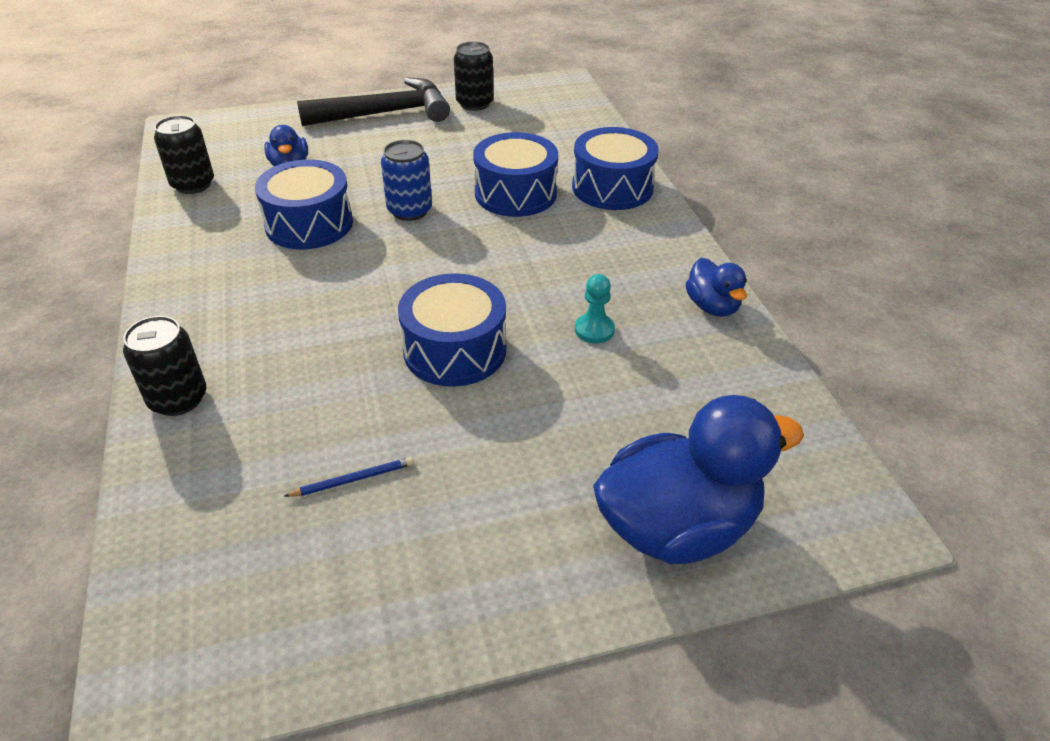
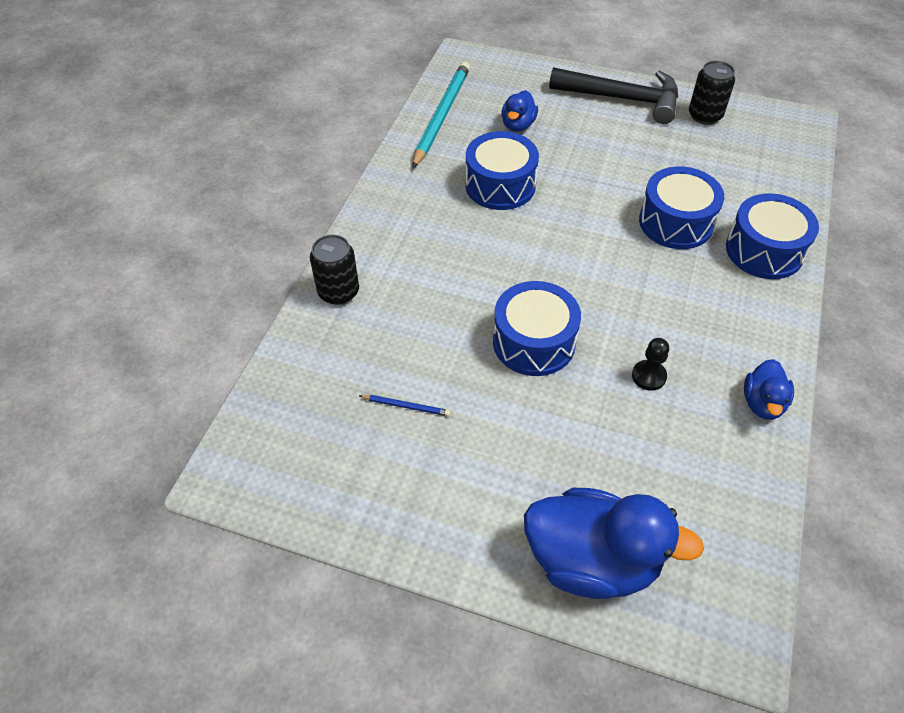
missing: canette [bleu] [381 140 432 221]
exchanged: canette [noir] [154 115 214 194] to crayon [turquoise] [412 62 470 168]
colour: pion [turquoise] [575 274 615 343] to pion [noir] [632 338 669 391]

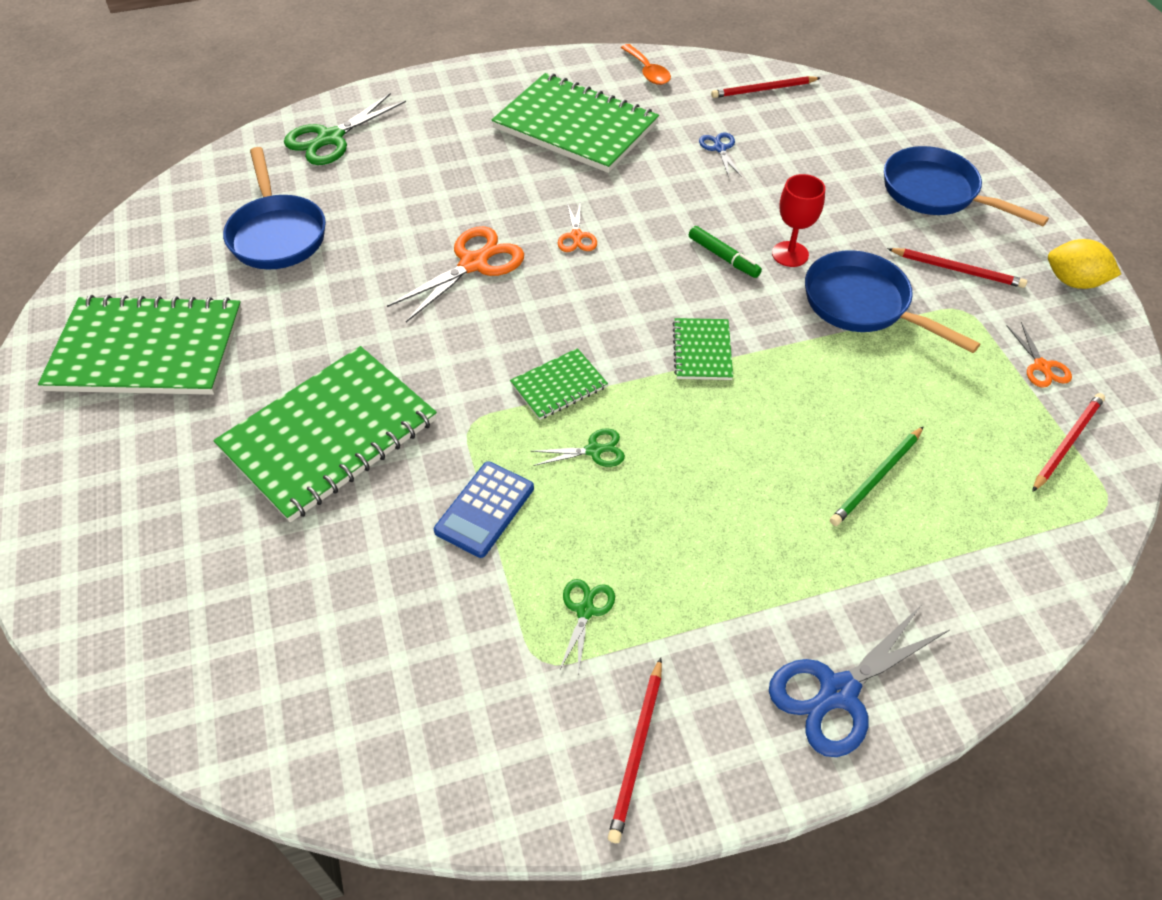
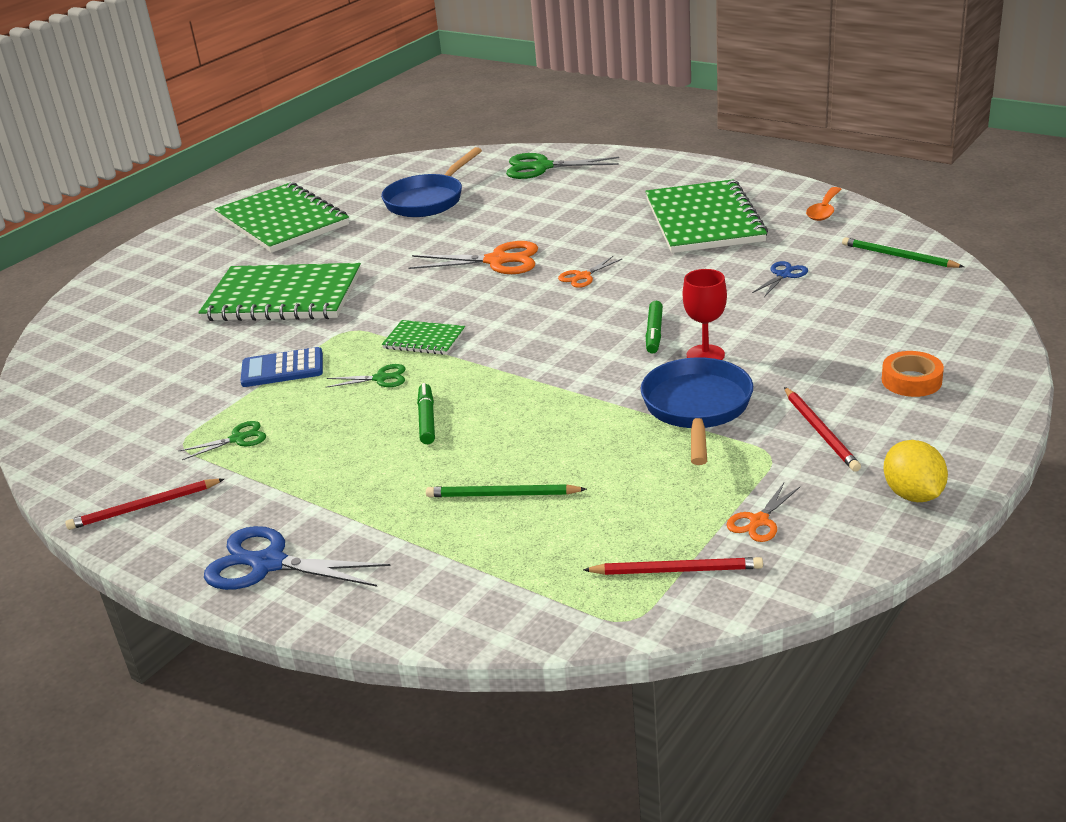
missing: carnet [vert] [673 318 733 380]
appeared: feutre [vert] [417 383 435 444]
exchanged: poêle [bleu] [884 146 1049 226] to ruban adhésif [orange] [882 351 944 397]
colour: crayon [rouge] [711 76 820 98] to crayon [vert] [842 237 964 268]
spun: ciseaux [vert] [531 428 625 467] = [326 364 405 388] 45 degrees counterclockwise

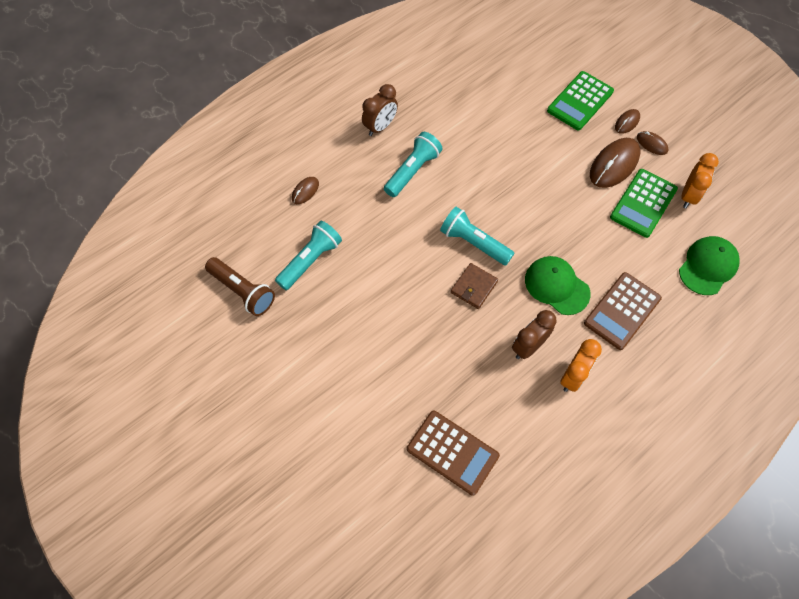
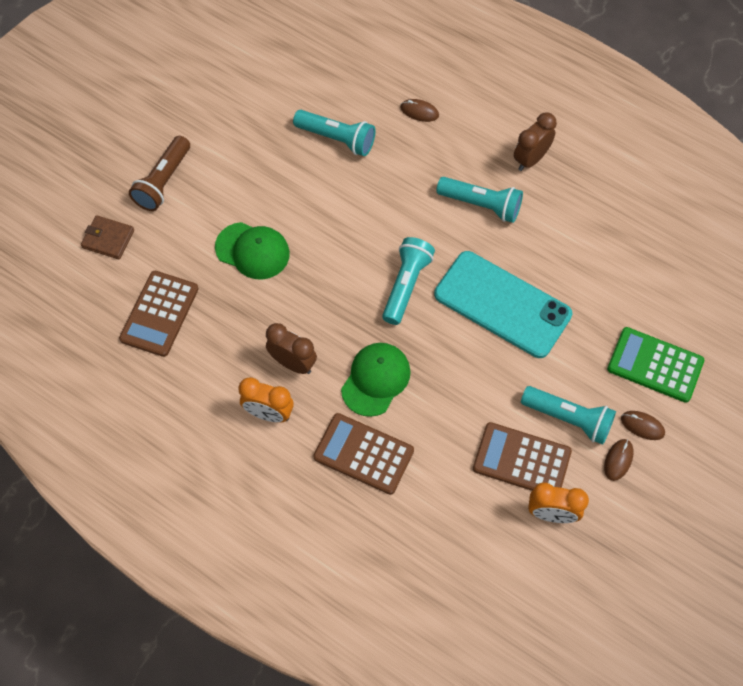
appeared: téléphone [turquoise] [434 251 572 358]
relocated: lampe de poche [marron] [205 257 275 316] to [129 136 190 211]; portefeuille [marron] [451 263 498 309] to [81 215 134 259]; casquette [vert] [679 236 740 295] to [215 222 290 279]
exchanged: souris [marron] [590 138 640 188] to lampe de poche [turquoise] [521 386 616 445]
colour: calculatrice [vert] [610 169 678 238] to calculatrice [marron] [473 422 572 491]
spun: réveil [marron] [362 84 398 136] = [514 112 557 171] 105 degrees clockwise

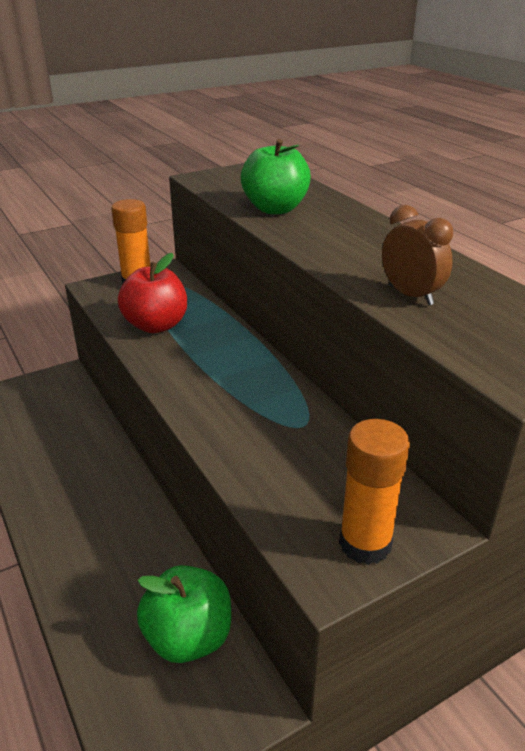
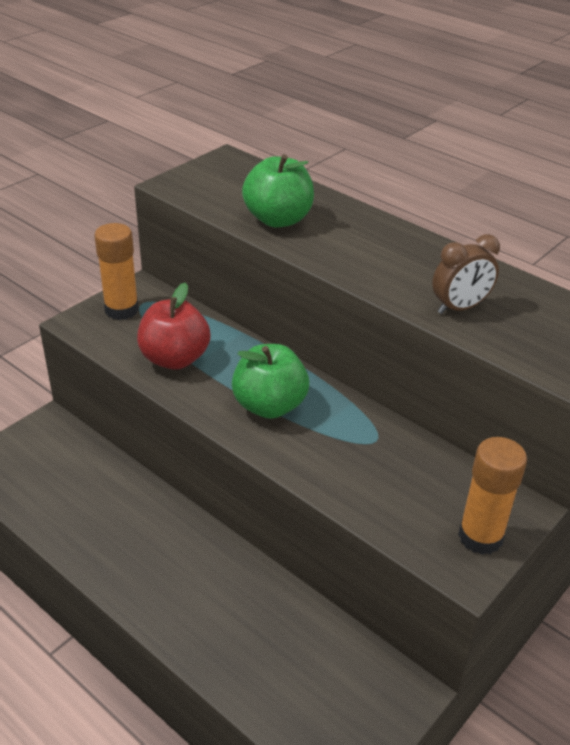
relocated: pomme [vert] [137 565 231 663] to [232 344 309 419]
spun: réveil [marron] [382 205 453 305] = [432 234 500 314] 120 degrees clockwise

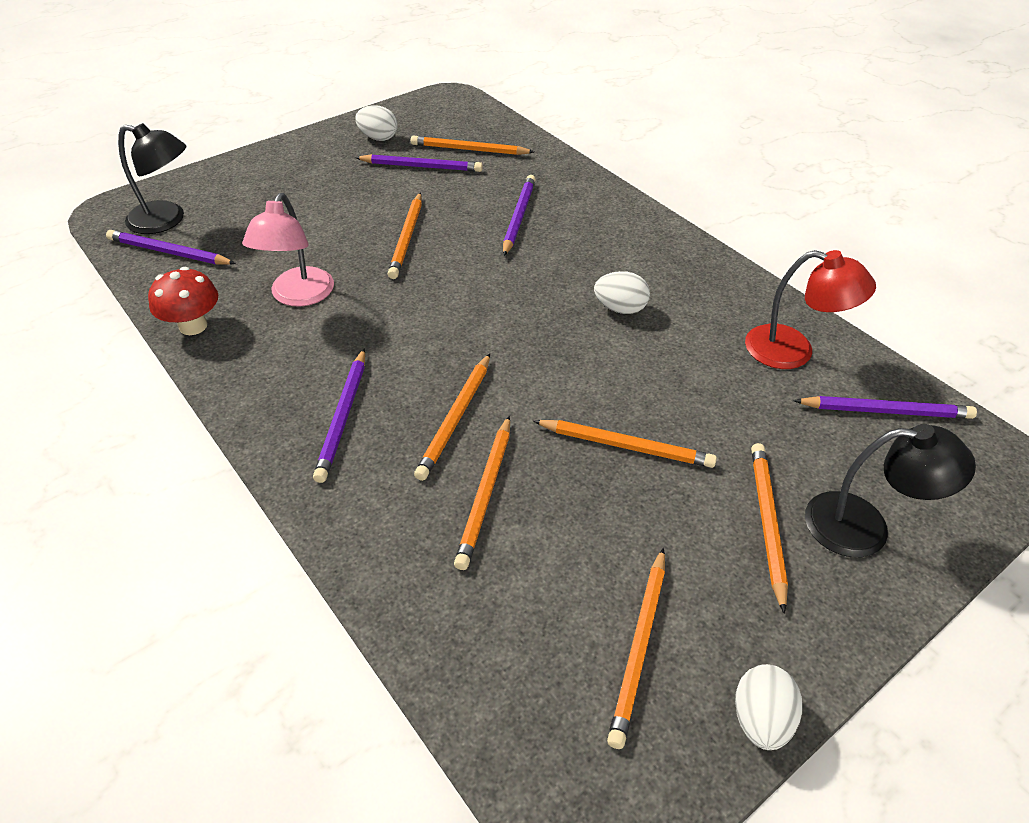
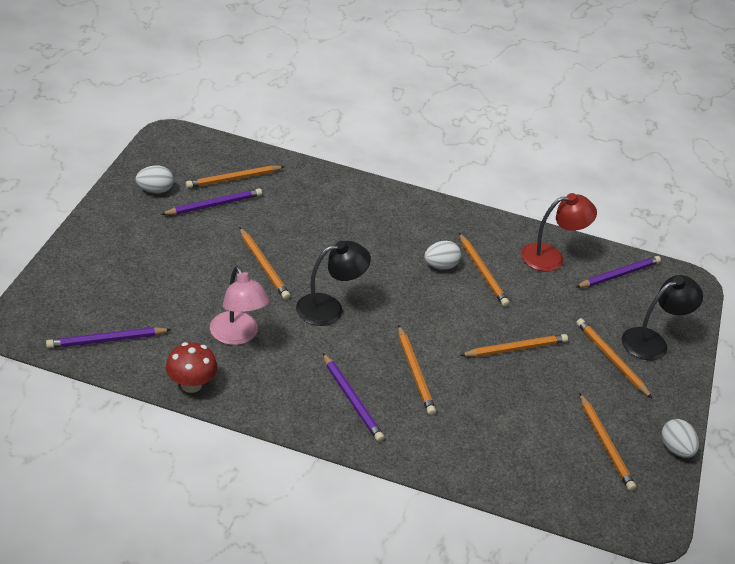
missing: crayon [violet] [503 175 536 256]
relocated: lampe [noir] [118 123 186 234] to [296 241 371 326]; crayon [orange] [454 416 510 570] to [459 233 509 307]

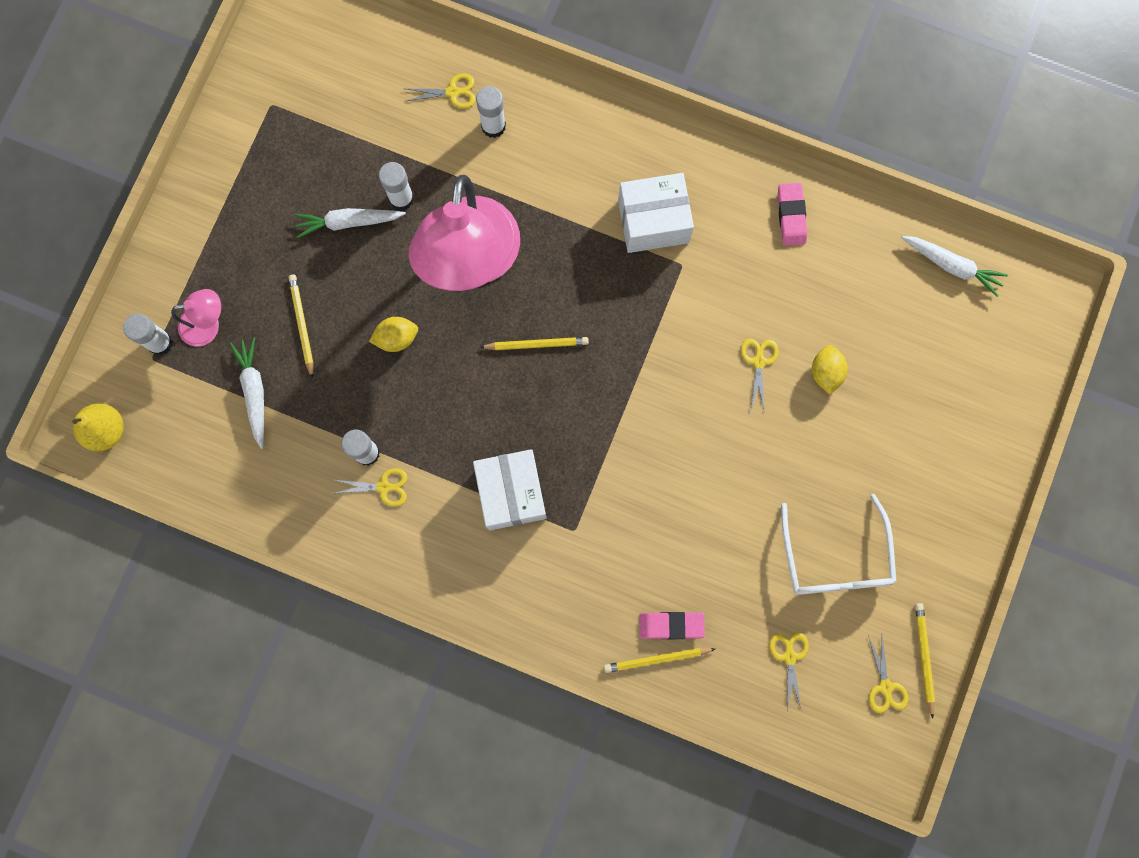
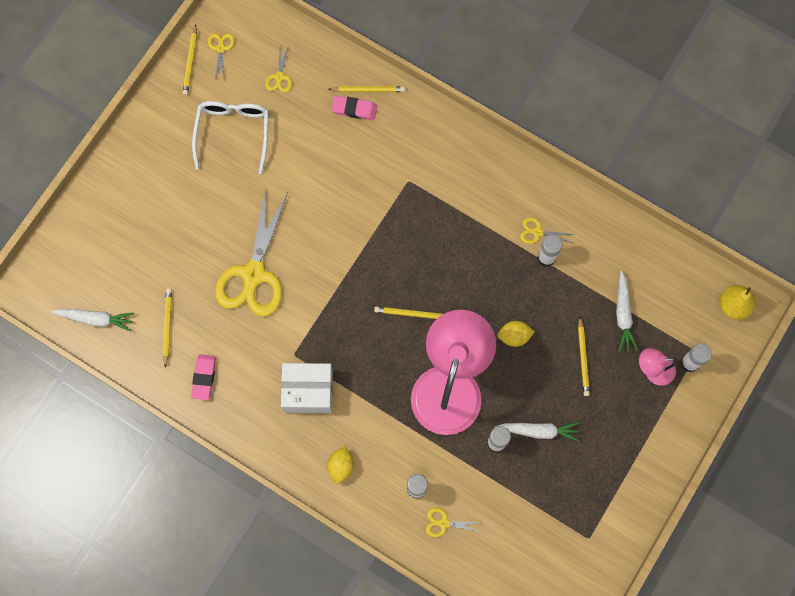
missing: boîte [blanc] [473 449 546 530]
appeared: crayon [jaune] [163 288 172 368]
relocated: citron [jaune] [812 345 848 395] to [327 446 354 484]
spun: carotte [blanc] [901 236 1008 297] = [51 309 134 332] 150 degrees clockwise
size: ciseaux [jaune] [741 338 779 410] = [215 188 288 317] x2.42

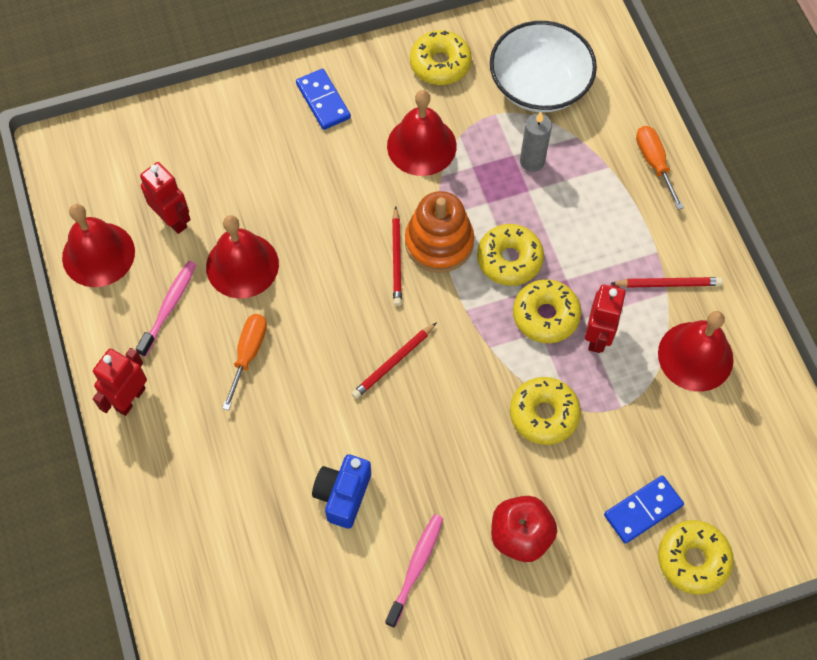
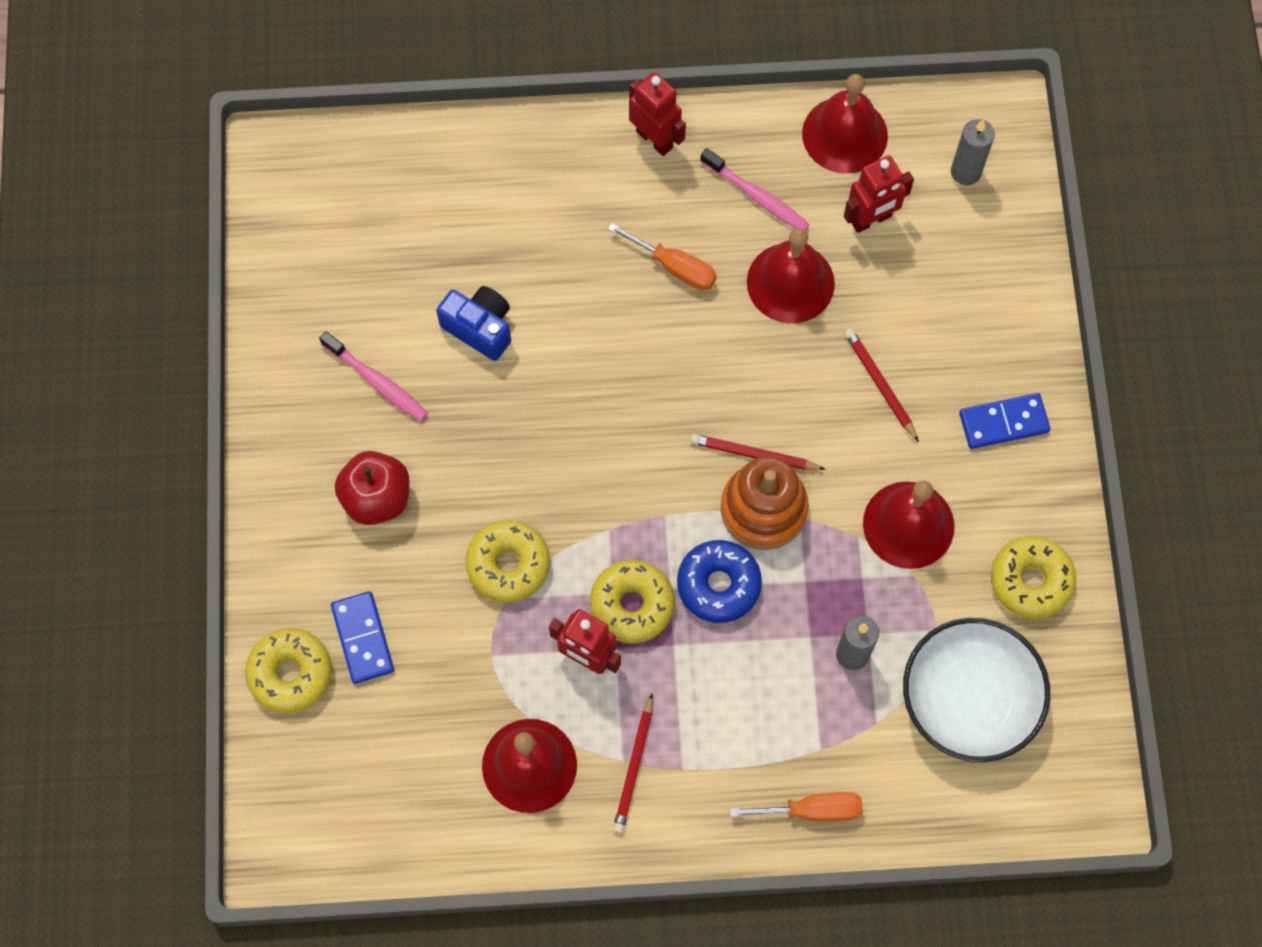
appeared: bougie [gris] [951 119 995 185]
relocated: crayon [rouge] [351 322 437 399] to [844 328 919 442]
colour: beignet [jaune] [477 224 544 286] to beignet [bleu] [677 540 762 623]

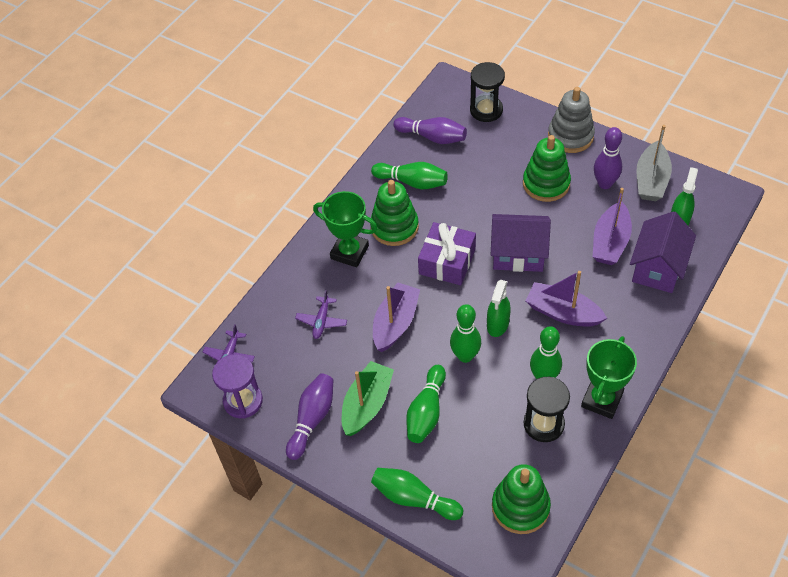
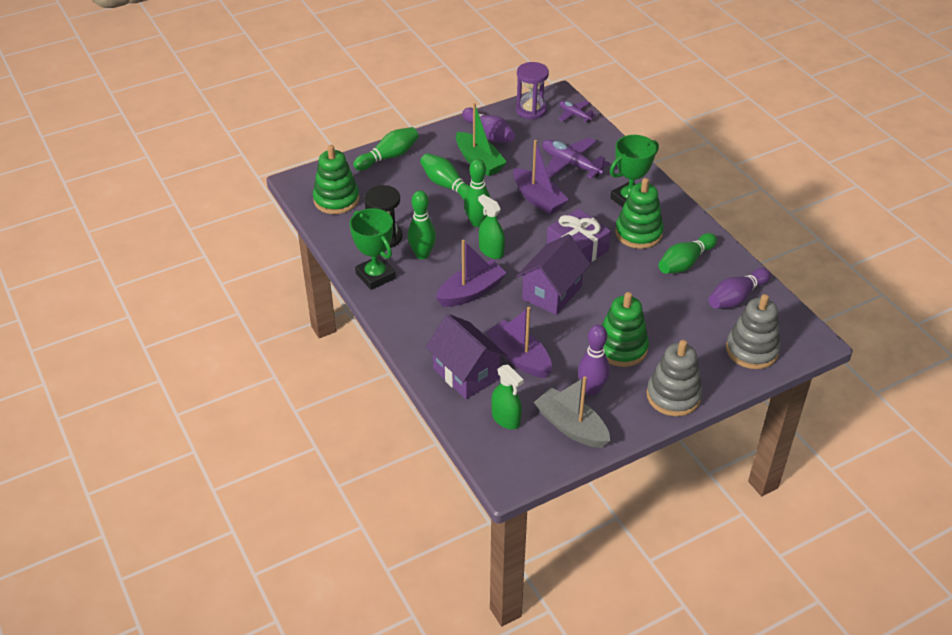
exchanged: sablier [noir] [470 62 505 122] to jouet à empiler [gris] [726 294 781 369]
size: avion [violet] [295 290 347 339] = [542 137 610 179] x1.70

